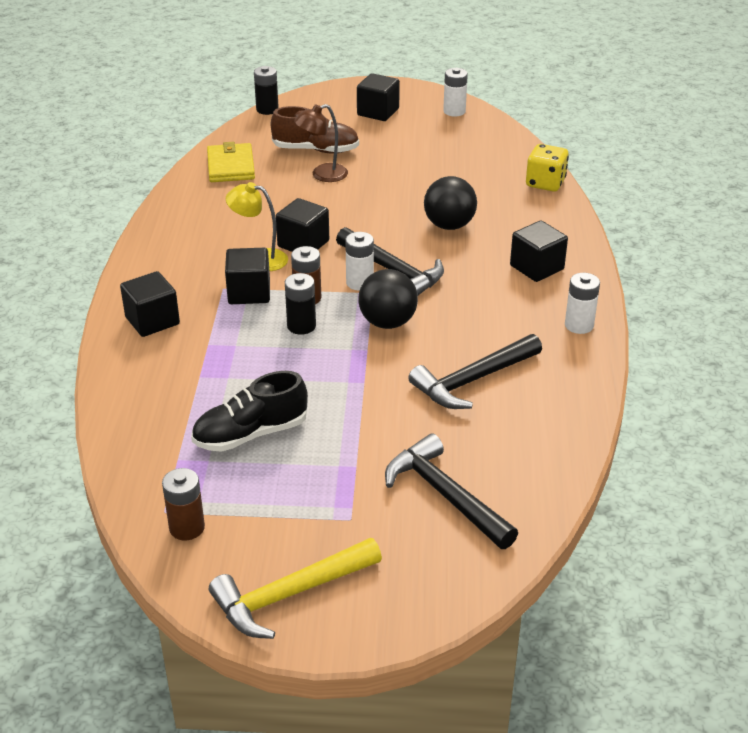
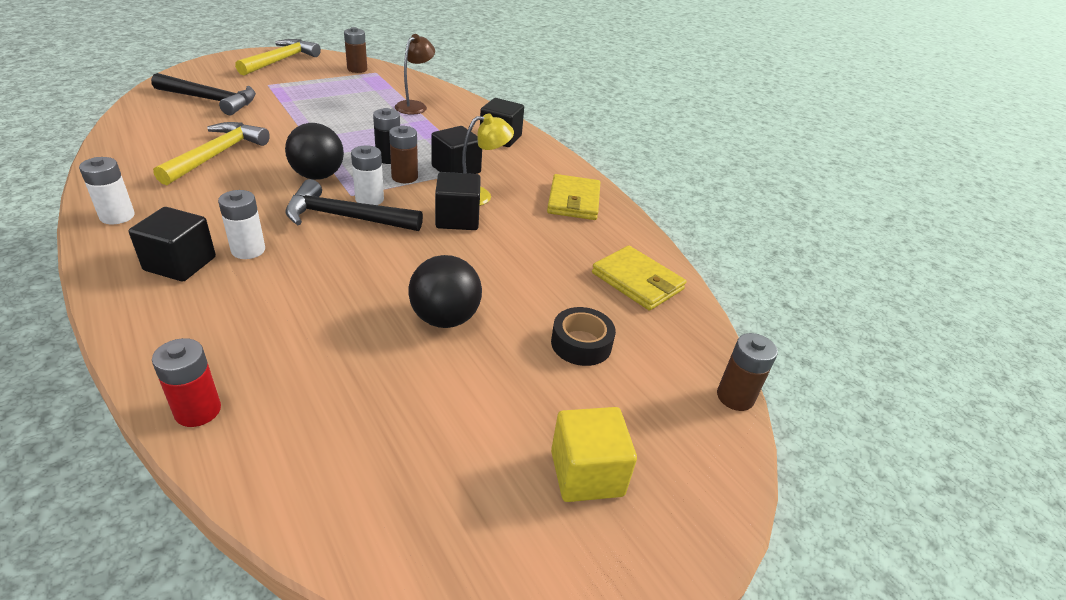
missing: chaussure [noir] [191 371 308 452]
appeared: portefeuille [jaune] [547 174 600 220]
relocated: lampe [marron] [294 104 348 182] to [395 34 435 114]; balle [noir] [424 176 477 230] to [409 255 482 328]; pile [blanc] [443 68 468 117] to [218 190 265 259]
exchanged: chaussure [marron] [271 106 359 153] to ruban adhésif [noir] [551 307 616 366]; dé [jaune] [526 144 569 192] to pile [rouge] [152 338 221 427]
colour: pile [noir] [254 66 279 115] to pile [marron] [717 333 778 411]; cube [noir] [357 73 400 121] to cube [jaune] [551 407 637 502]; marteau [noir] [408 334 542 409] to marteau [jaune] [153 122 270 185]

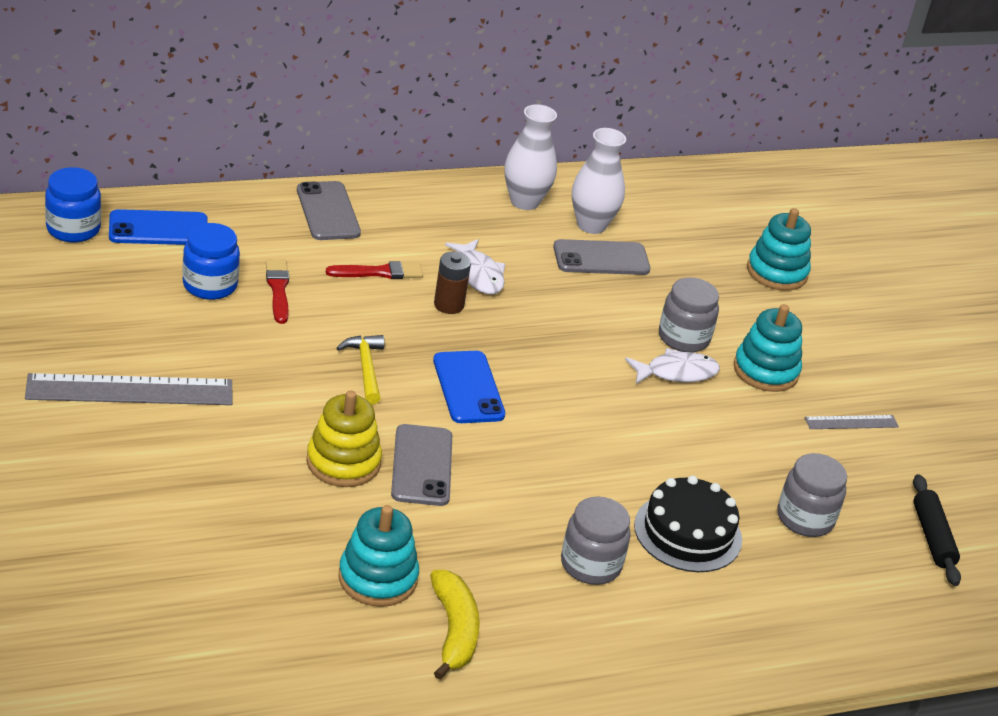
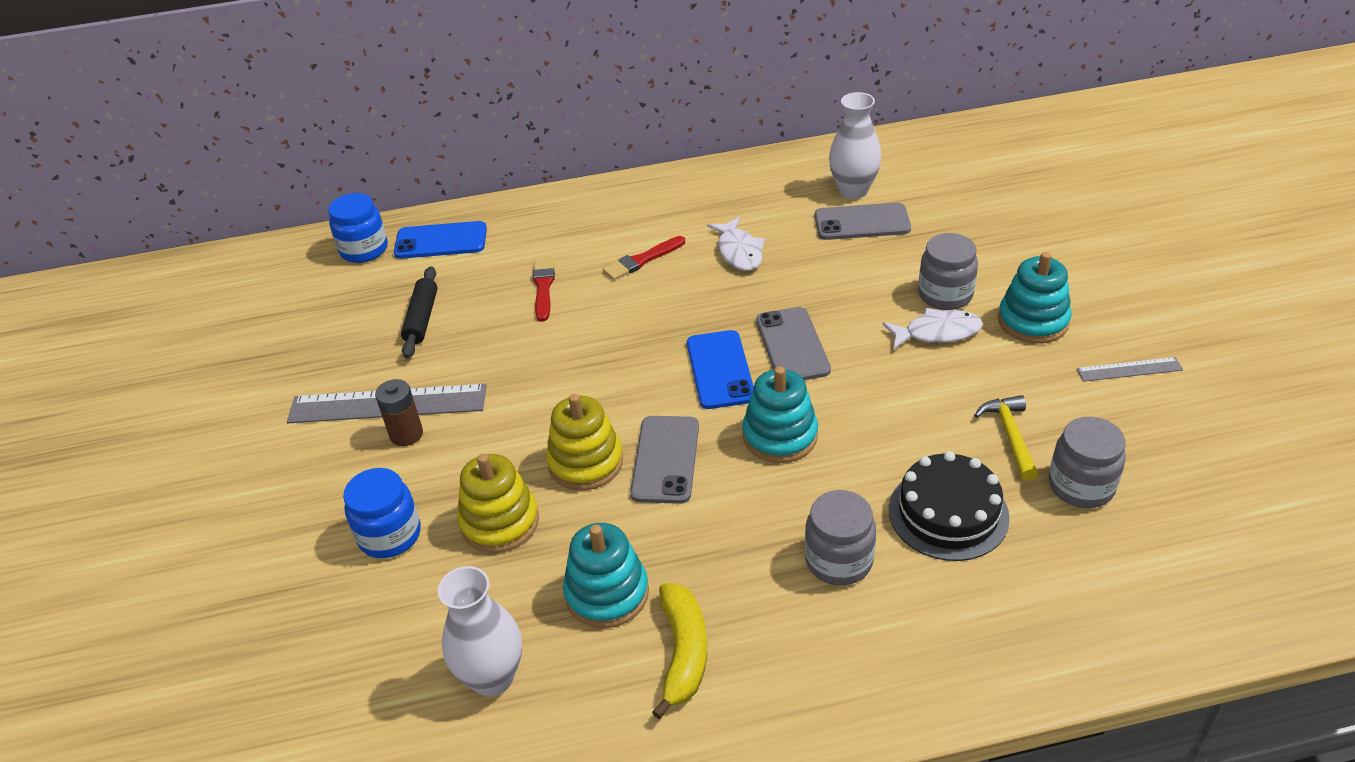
appeared: jouet à empiler [jaune] [458 454 539 553]
relocated: bocal [bleu] [182 223 240 300] to [343 468 421 558]; téléphone [gris] [297 181 361 240] to [756 307 831 380]; marteau [jaune] [337 335 385 404] to [974 395 1038 481]; pile [marron] [434 251 471 314] to [375 379 423 446]; vase [blanc] [505 104 557 210] to [438 566 522 696]; jouet à empiler [turquoise] [747 208 811 291] to [742 366 818 463]; rouleau à pâtisserie [noir] [913 474 961 586] to [401 266 438 358]
spun: pinceau [rouge] [326 261 423 279] = [603 236 685 280] 150 degrees clockwise

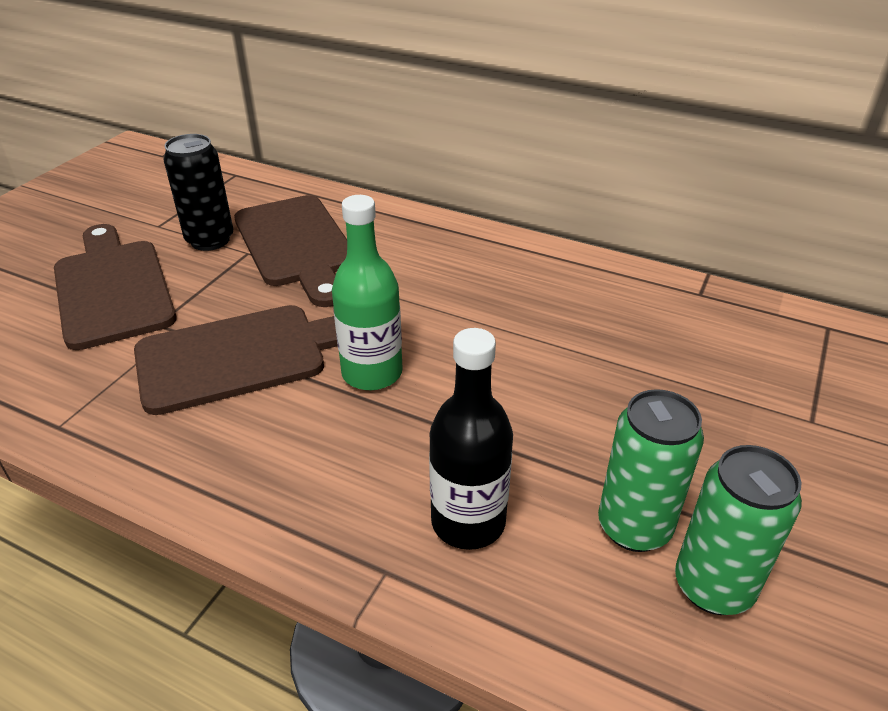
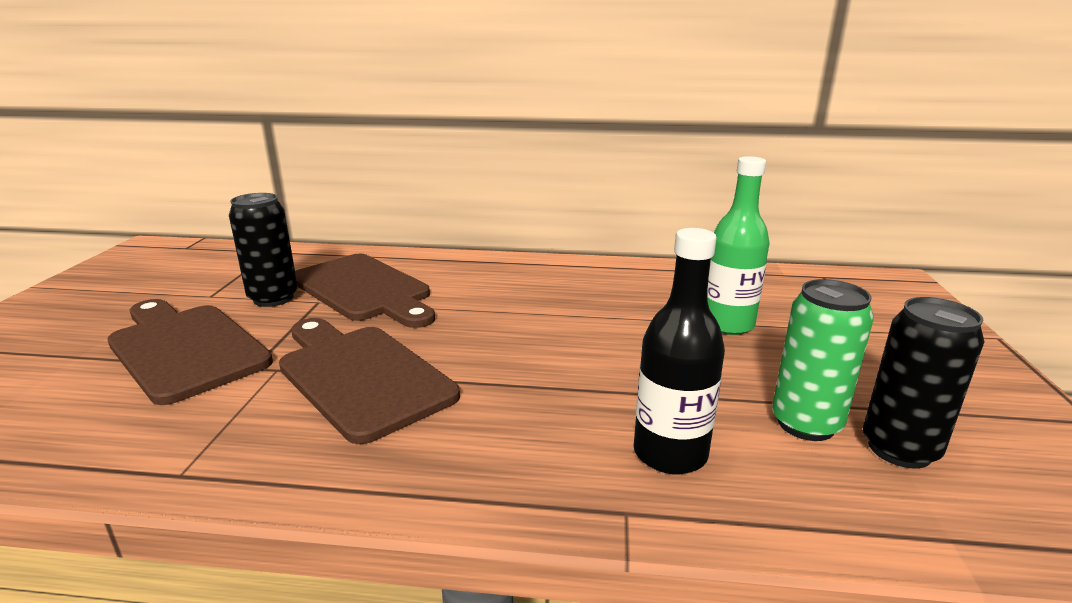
relocated: bouteille [vert] [332 195 403 390] to [707 156 770 335]
colour: canette [vert] [675 445 802 615] to canette [noir] [863 297 985 468]
spun: planche à découper [marron] [134 305 338 415] = [279 318 460 444] 90 degrees counterclockwise

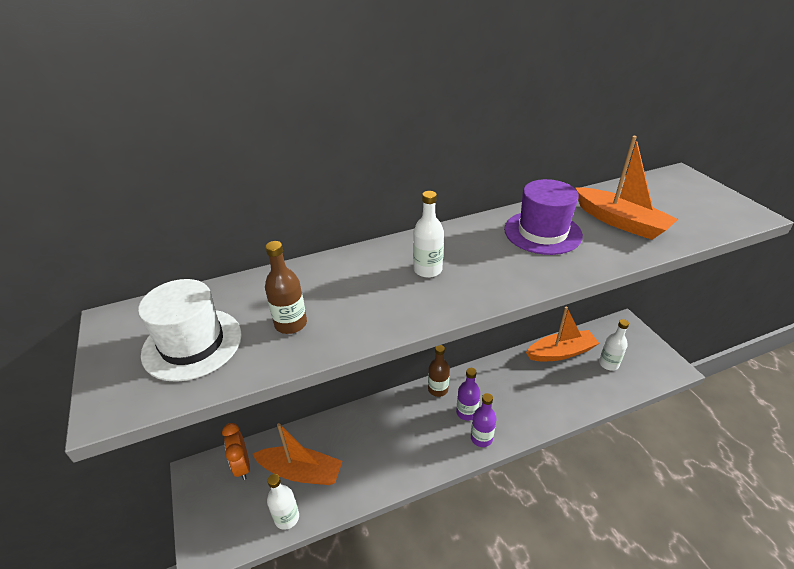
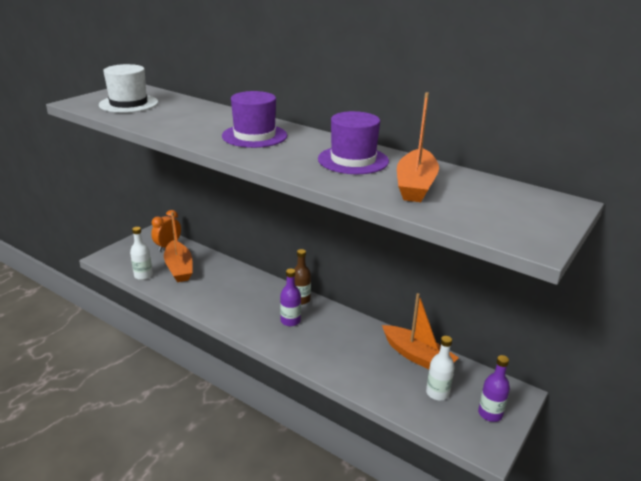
missing: bouteille [marron] [265 241 307 334]
relocated: bouteille [violet] [471 393 496 447] to [478 355 510 422]
exchanged: bouteille [blanc] [413 191 444 278] to chapeau [violet] [222 91 287 148]

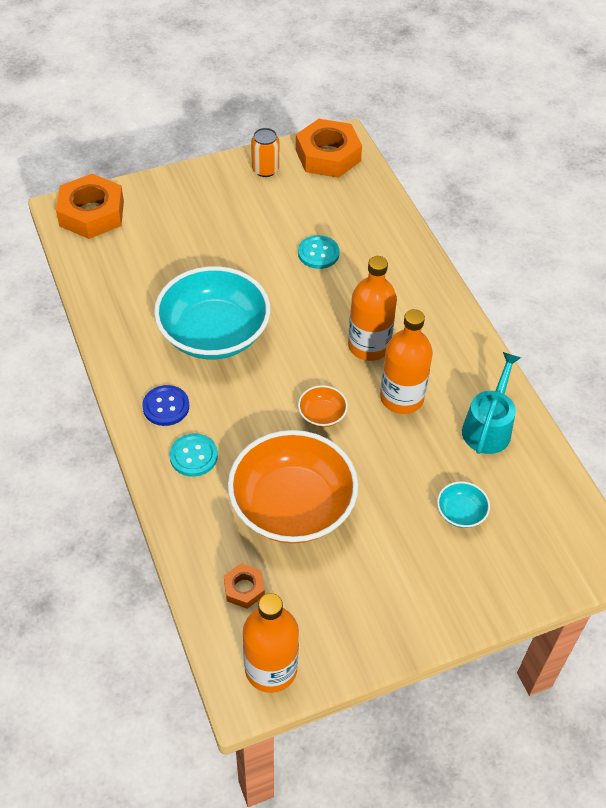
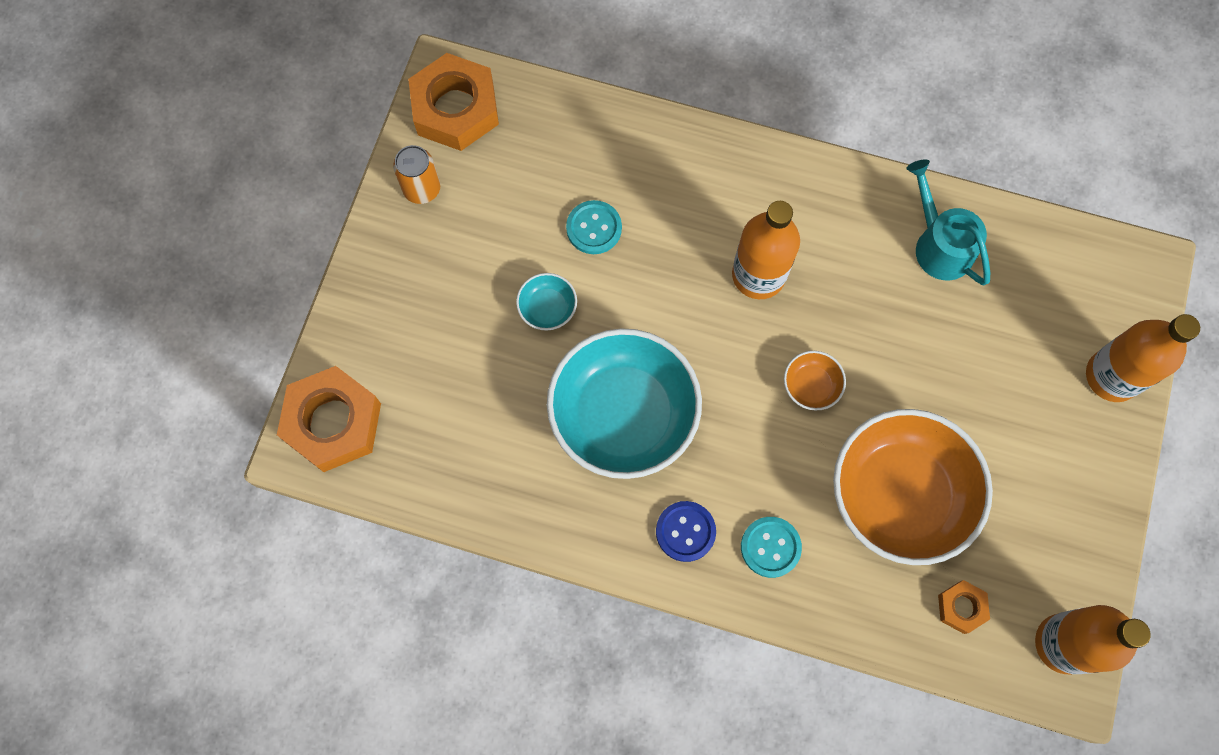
relocated: bouteille [orange] [380 309 433 414] to [1086 314 1200 402]; bol [turquoise] [437 481 490 528] to [516 273 577 330]

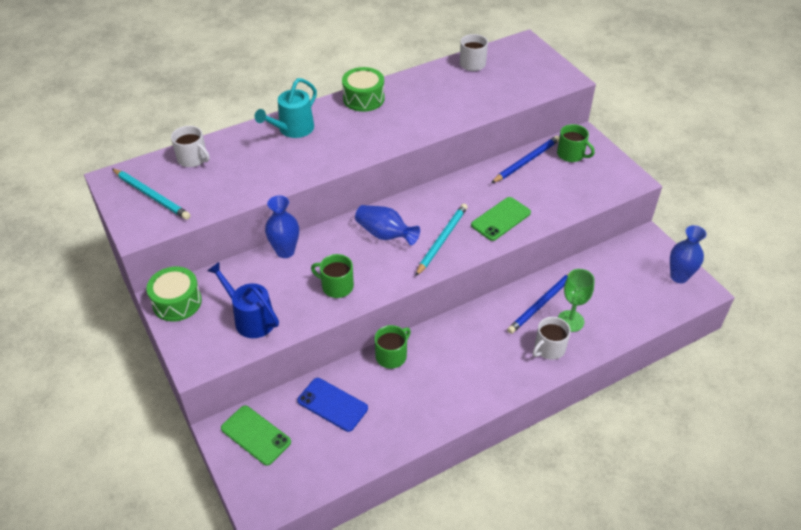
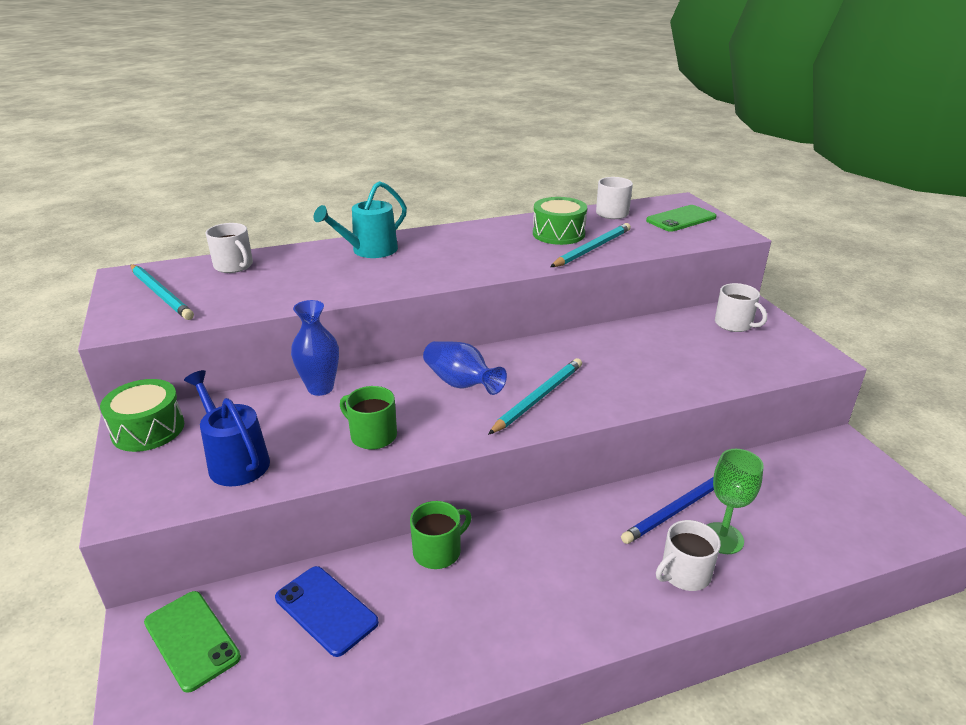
missing: crayon [bleu] [491 136 559 183]; vase [bleu] [670 225 707 283]
appeared: crayon [turquoise] [550 223 631 267]
relocated: tambour [vert] [342 67 385 112] to [533 197 587 245]; téléphone [vert] [471 197 531 241] to [646 205 717 232]
colour: tasse [vert] [557 124 595 162] to tasse [blanc] [715 283 767 332]

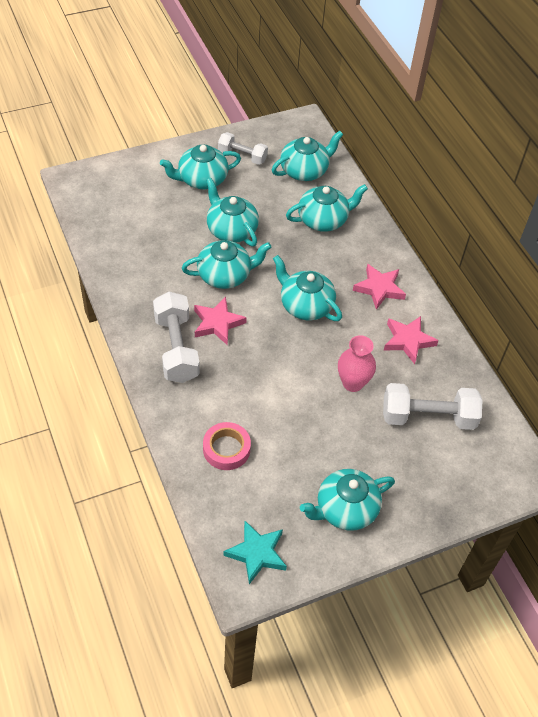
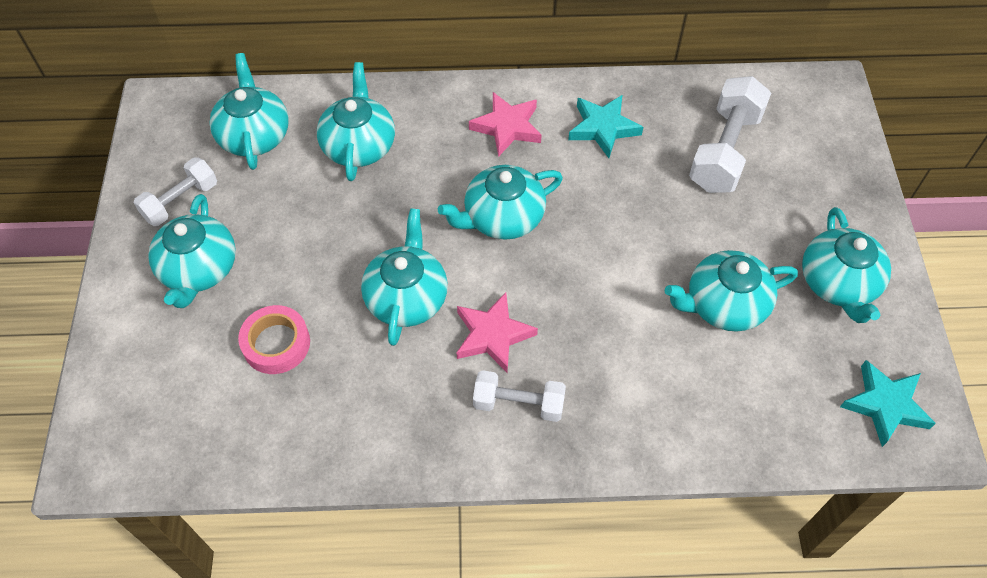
missing: vase [rose] [338 335 376 392]
relocated: ruban adhésif [rose] [203 422 251 470] to [238 305 310 374]; théière [turquoise] [206 178 259 246] to [665 250 798 332]
colour: étoile [rose] [384 316 439 364] to étoile [turquoise] [568 95 643 158]
size: haltère [blanc] [153 292 200 383] = [473 370 566 422] x0.63

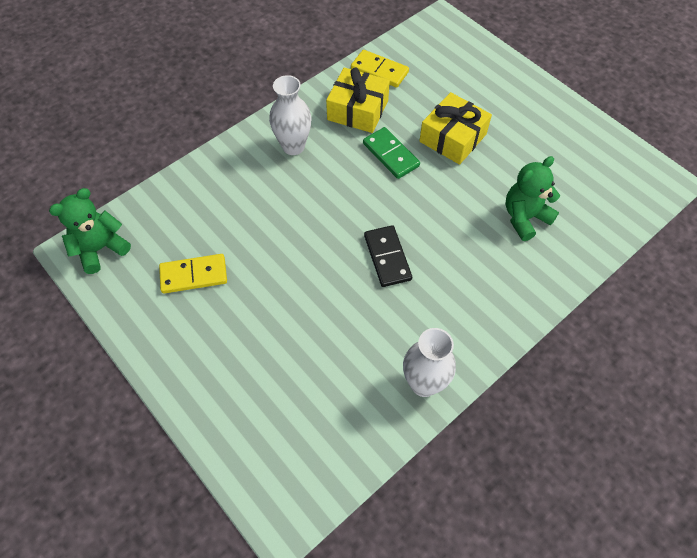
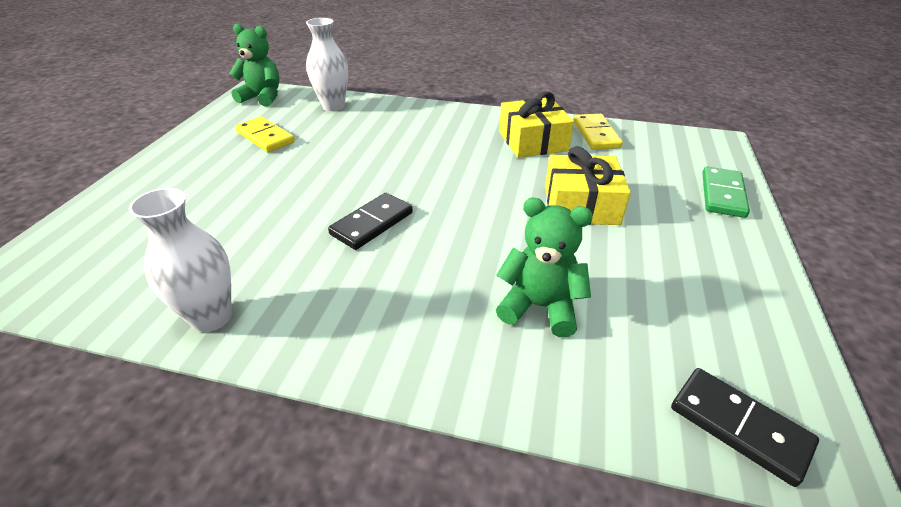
appeared: domino [noir] [671 368 819 487]
relocated: vase [blanc] [269 75 312 155] to [306 18 348 111]; domino [vert] [363 127 420 179] to [702 166 750 218]

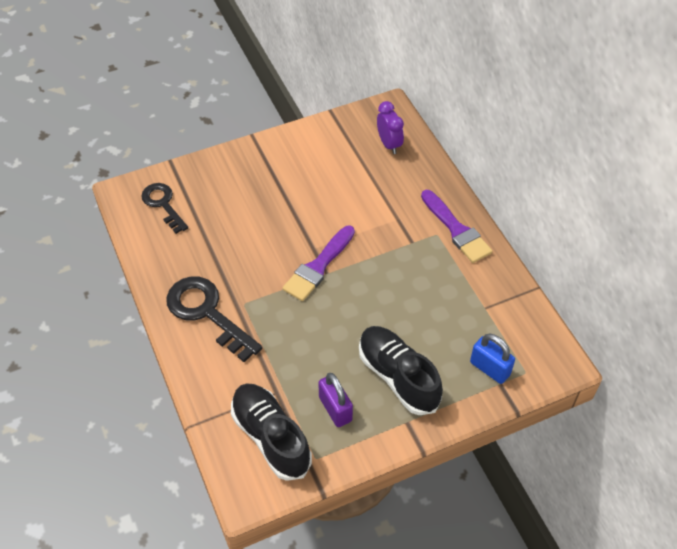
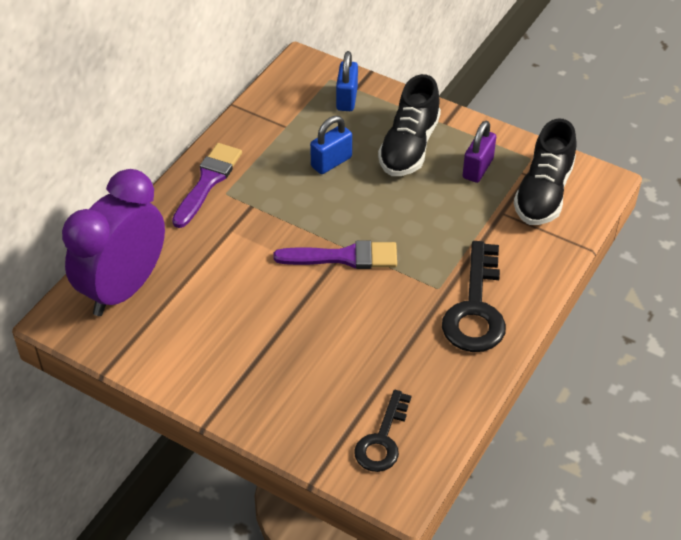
appeared: cadenas [bleu] [310 116 352 174]
size: réveil [violet] [377 101 404 154] = [62 169 165 316] x2.13

